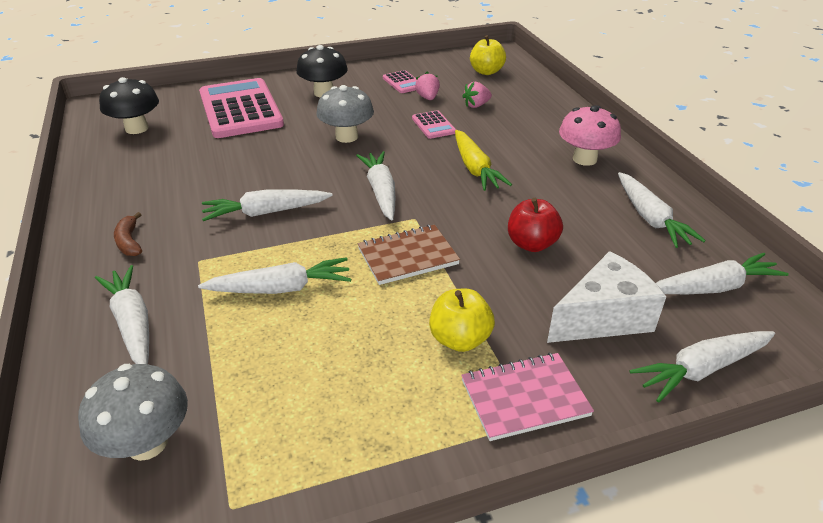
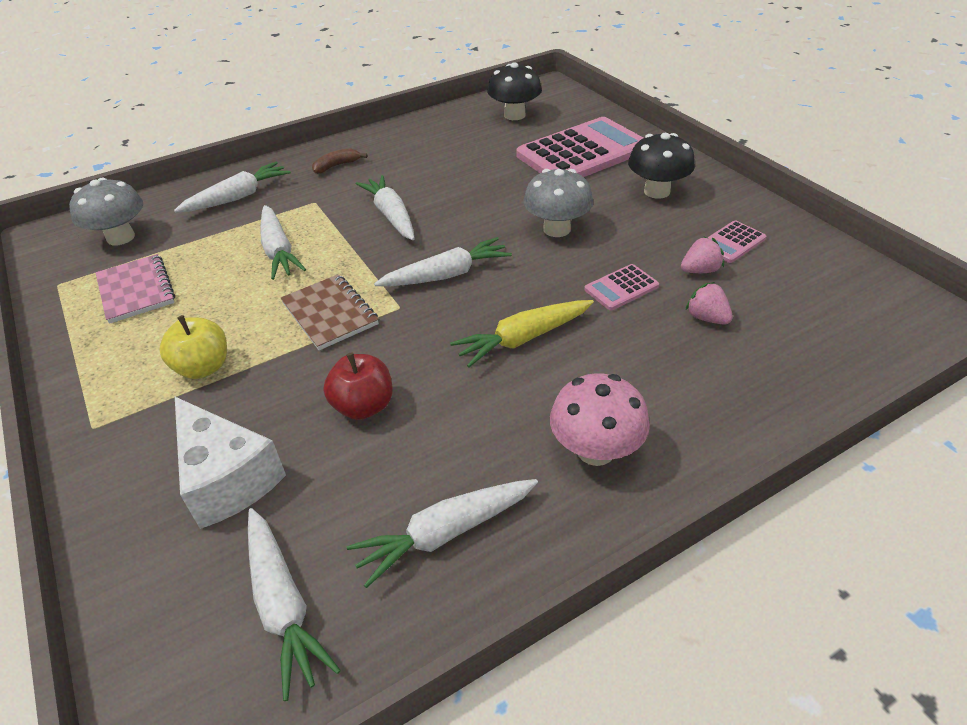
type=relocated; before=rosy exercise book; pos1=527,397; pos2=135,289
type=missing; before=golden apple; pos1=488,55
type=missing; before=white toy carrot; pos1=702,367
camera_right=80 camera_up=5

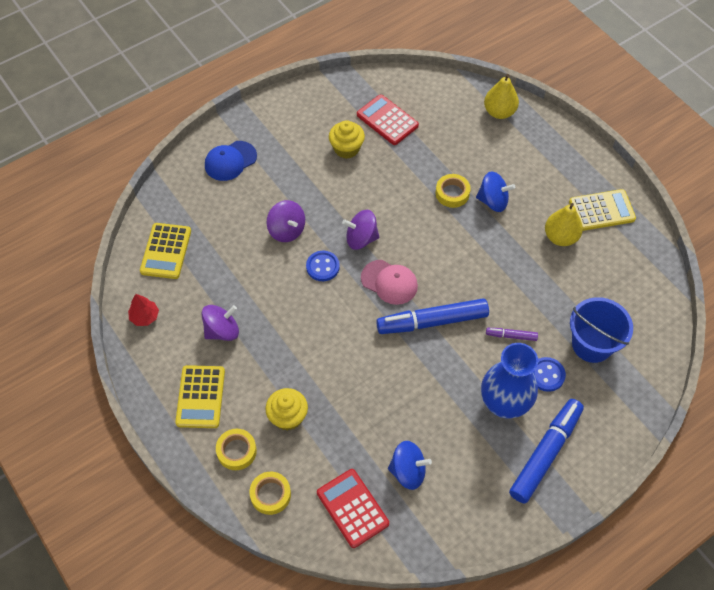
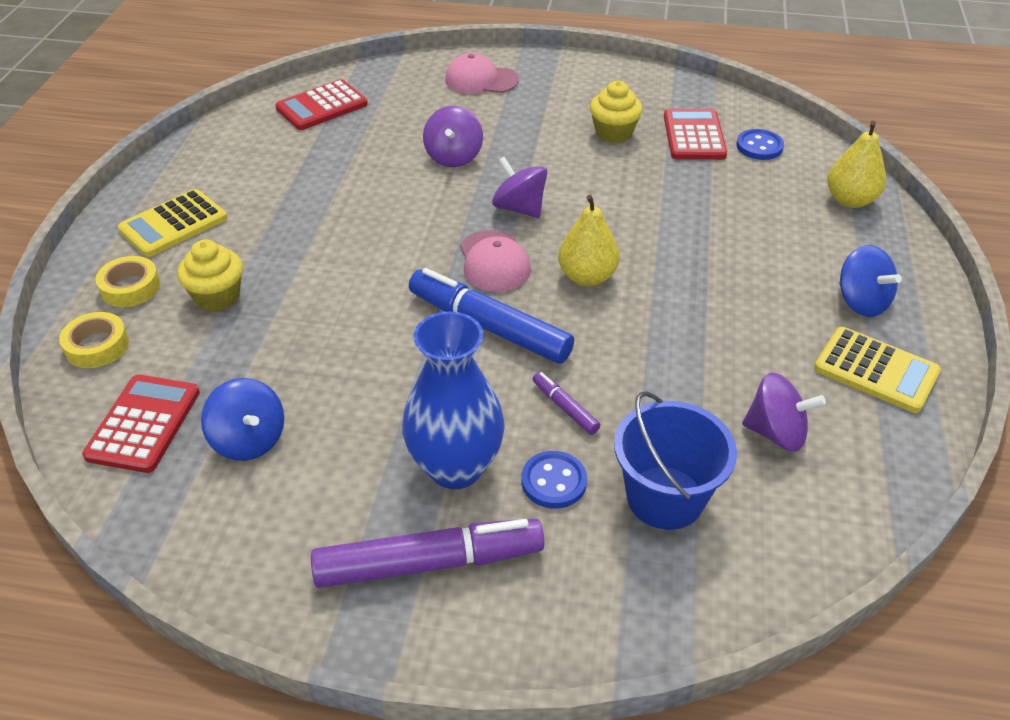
type=missing; before=crimson fir tree; pos1=143,310
type=colour; before=golden adding machine; after=crimson adding machine; pos1=165,251; pos2=321,104
type=relocated; before=royal purple spinning top; pos1=220,323; pos2=784,412
type=colour; before=royal blue cap; after=rosy cap; pos1=231,161; pos2=482,73
type=relocated; before=royal blue shirt button; pos1=323,266; pos2=760,144
type=missing; before=golden roll of tape; pos1=453,191
type=relocated; before=royal blue spinning top; pos1=495,191; pos2=870,281
type=colour; before=royal blue marker; after=royal purple marker; pos1=546,451; pos2=428,553
type=relocated; before=golden pear; pos1=564,224; pos2=589,240
camera_right=45 camera_up=-15

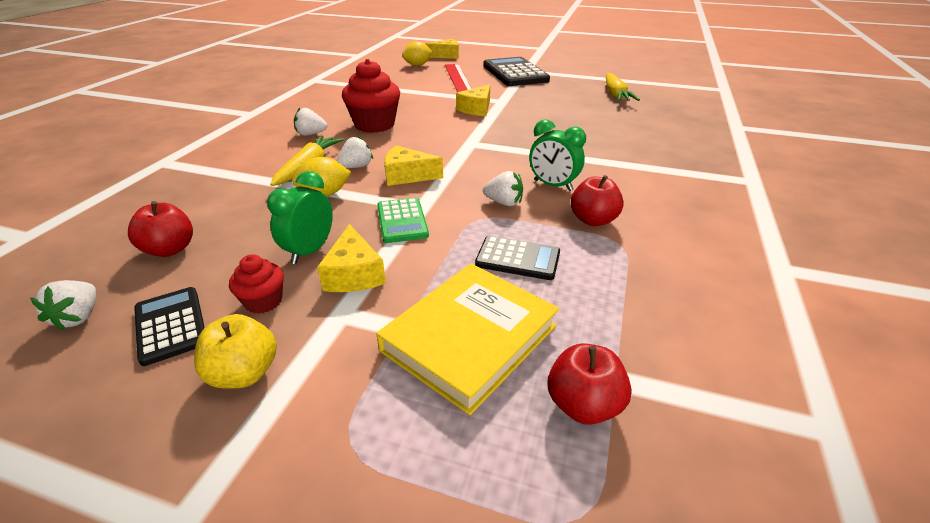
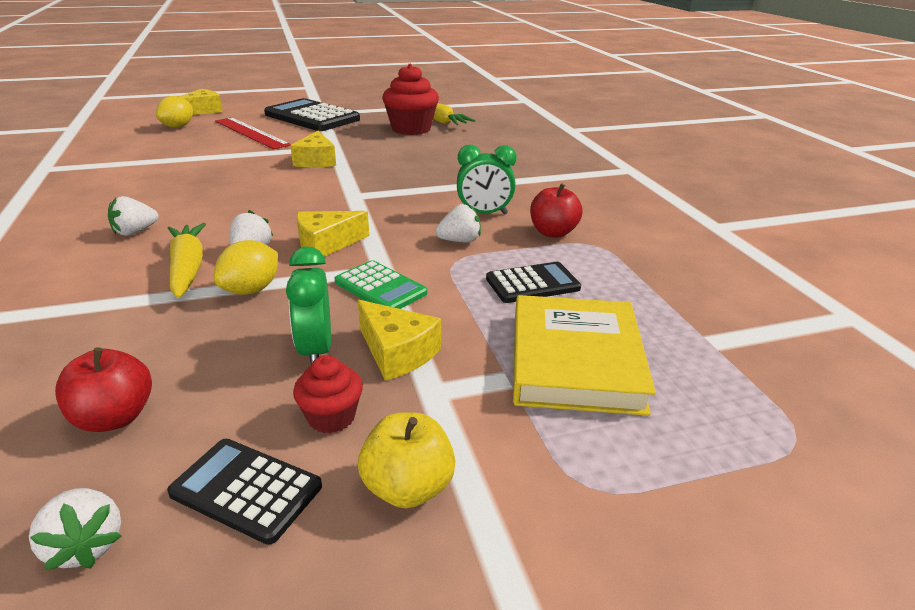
type=relocated; before=crimson fairy cake; pos1=371,96; pos2=410,99
type=missing; before=crimson apple; pos1=590,384
camera_right=-35 camera_up=-5

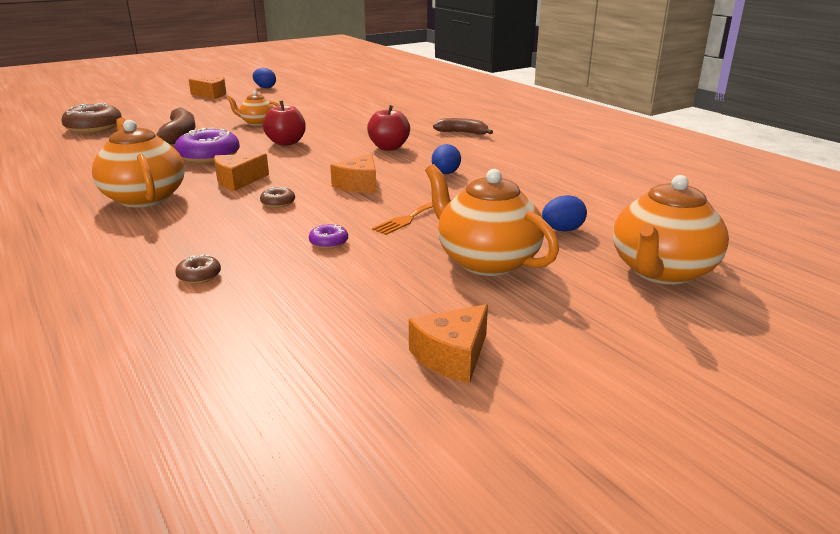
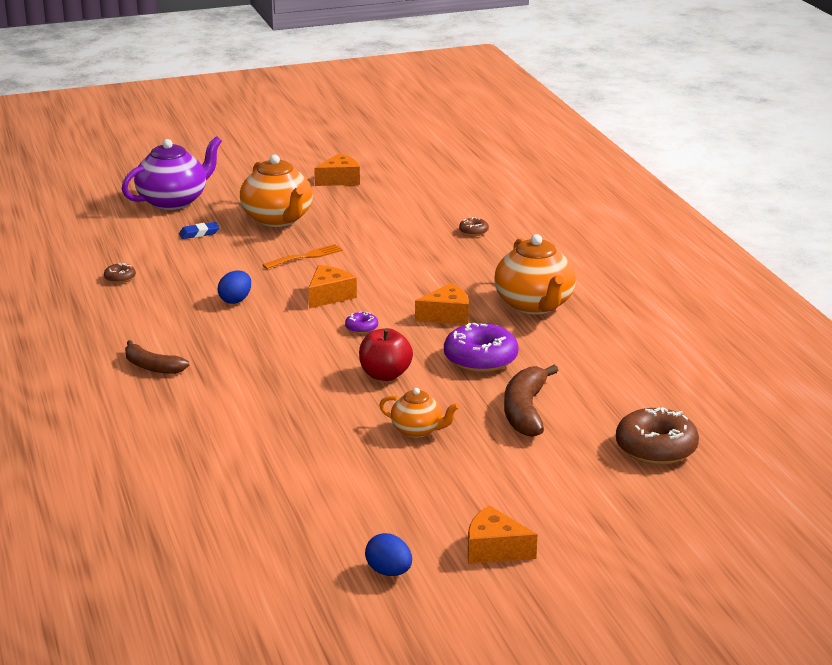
type=relocated; before=russet doughnut; pos1=277,197; pos2=120,273
type=relocated; before=royal purple doughnut; pos1=328,236; pos2=361,323
type=missing; before=crimson apple; pos1=388,128
type=exchanged; before=royal blue egg shape; after=royal blue pencil eraser; pos1=564,213; pos2=199,230
type=colour; before=bright orange tea pot; after=royal purple tea pot; pos1=671,230; pos2=172,173
camera_right=-165 camera_up=0

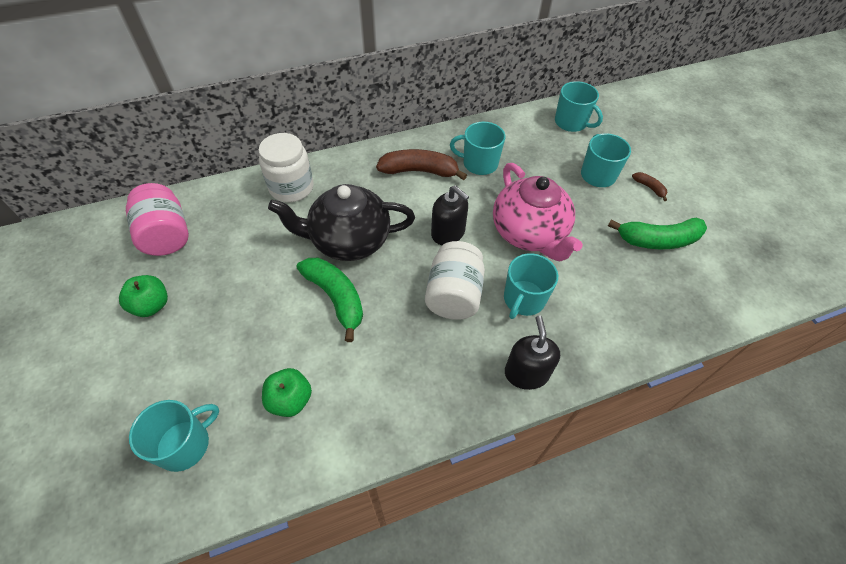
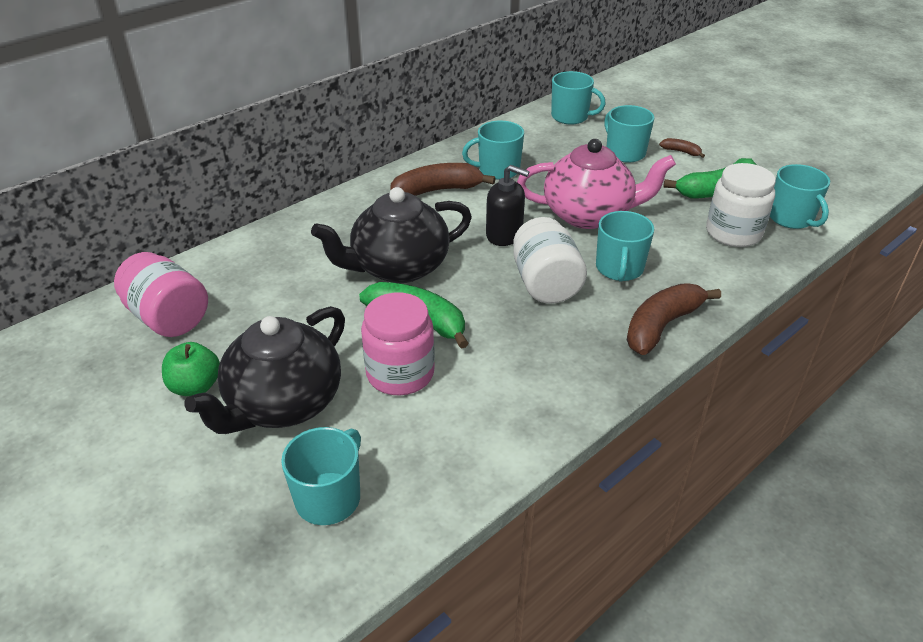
type=relocated; before=white jam jar; pos1=286,167; pos2=741,205
type=missing; before=leaf-green apple; pos1=287,392
type=spun; before=rosy tea pot; pos1=538,212; pos2=596,184; turn=-45
type=exchanged; before=black soap pump; after=russet banana; pos1=532,352; pos2=674,319
type=appeared; after=black tea pot; pos2=264,370
type=appeared; after=rosy jam jar; pos2=398,344
type=appeared; after=aqua mug; pos2=800,196
camera_right=-20 camera_up=-15

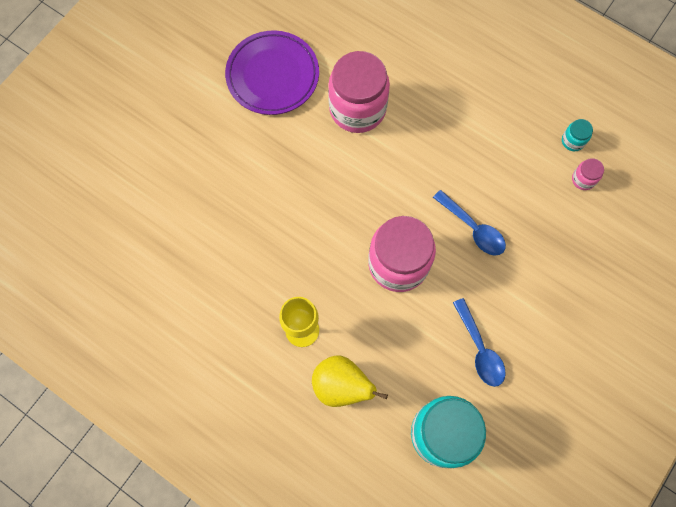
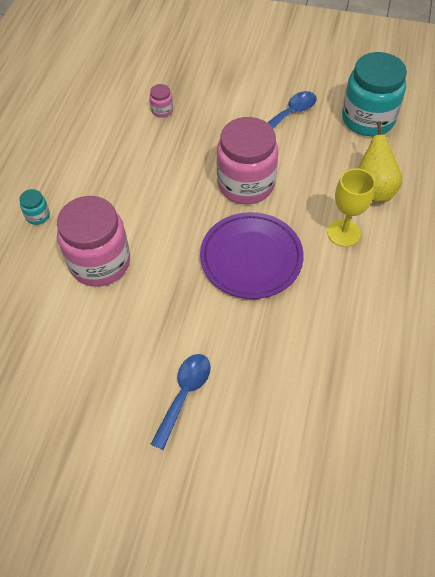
type=relocated; before=royal purple flat dish; pos1=272,72; pos2=252,255
type=relocated; before=royal blue teaspoon; pos1=469,223; pos2=181,402
type=relocated; before=aqua jam jar; pos1=577,135; pos2=34,207
type=relocated; before=rosy jam jar; pos1=588,174; pos2=161,101
camera_right=-110 camera_up=-15

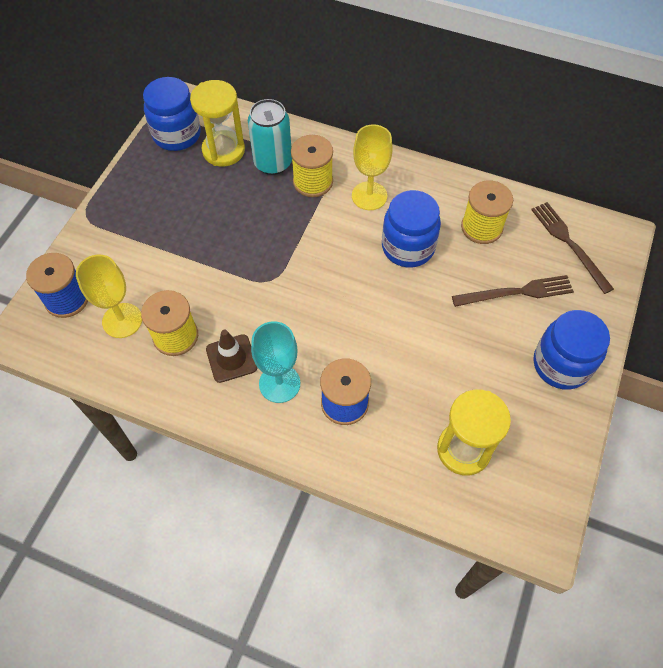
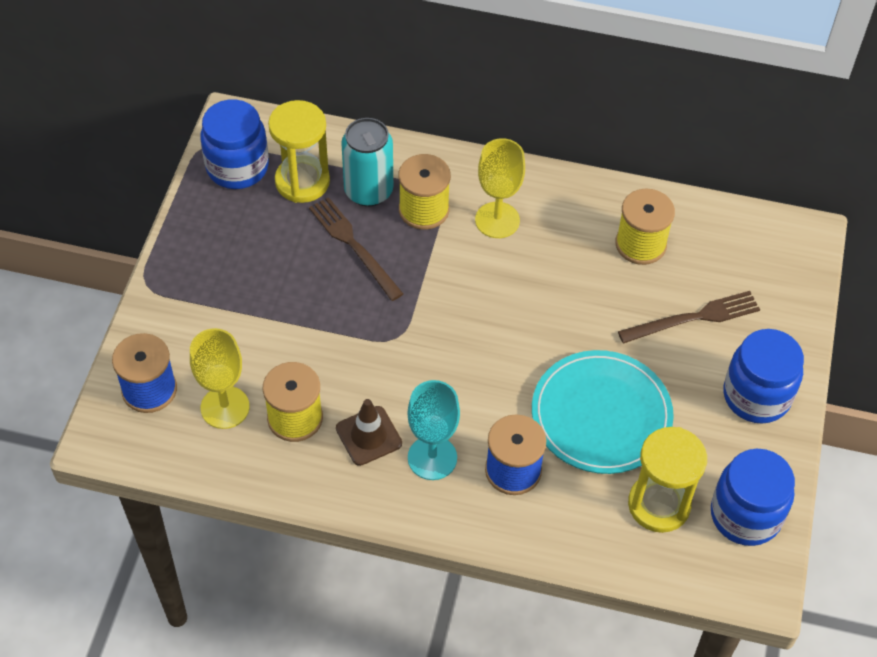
type=relocated; before=royal blue jam jar; pos1=411,229; pos2=753,497
type=relocated; before=russet table fork; pos1=572,248; pos2=356,249
type=appeared; after=aqua flat dish; pos2=603,412
camera_right=-10 camera_up=-5

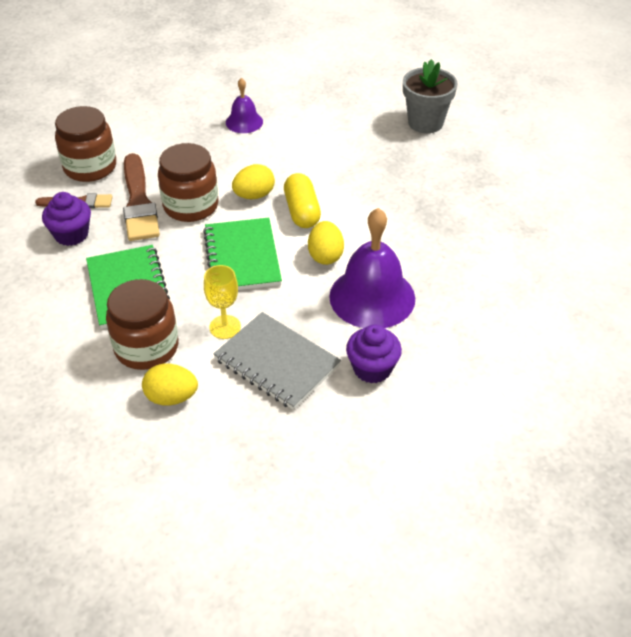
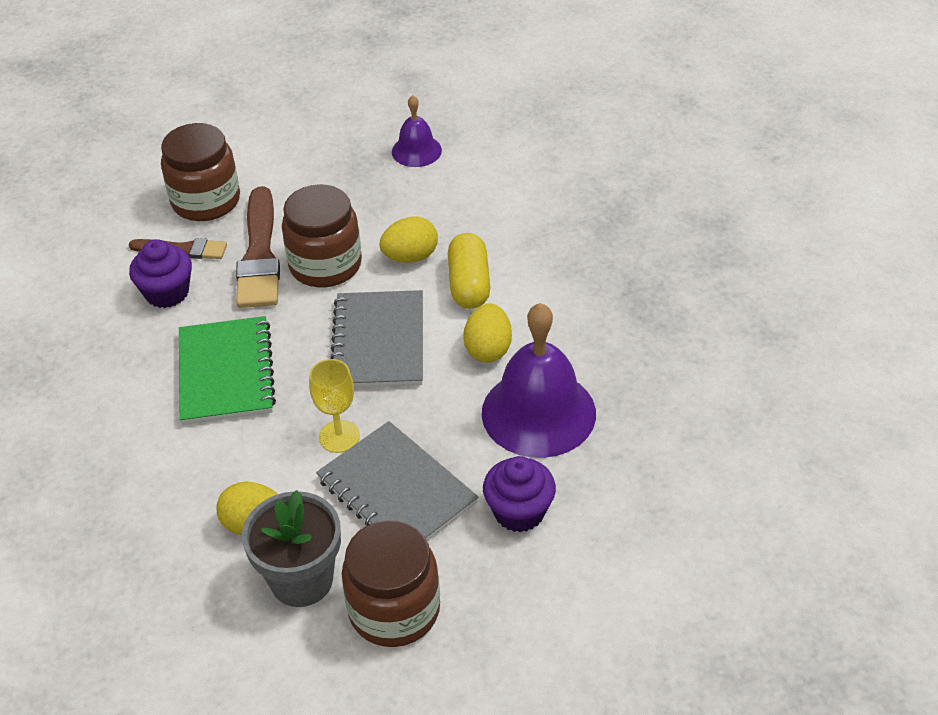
type=relocated; before=russet jam jar; pos1=142,324; pos2=391,583
type=colour; before=leaf-green exercise book; after=gray exercise book; pos1=242,254; pos2=376,339
type=relocated; before=gray plant pot; pos1=430,96; pos2=291,548
camera_right=10 camera_up=0

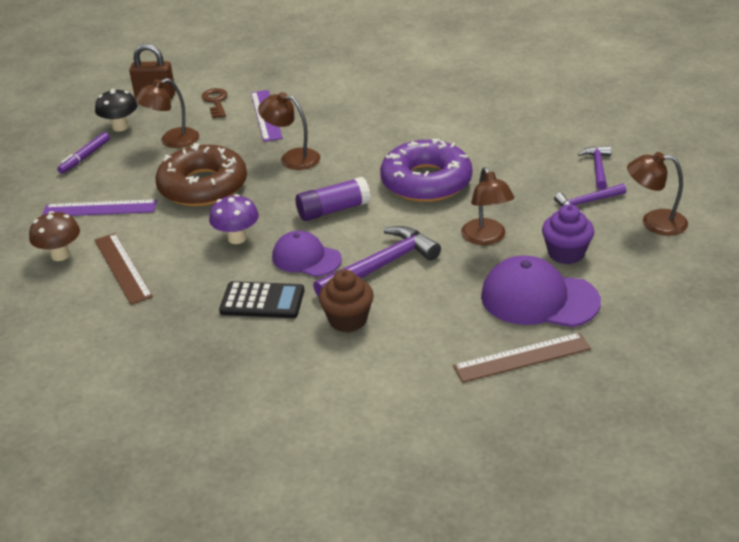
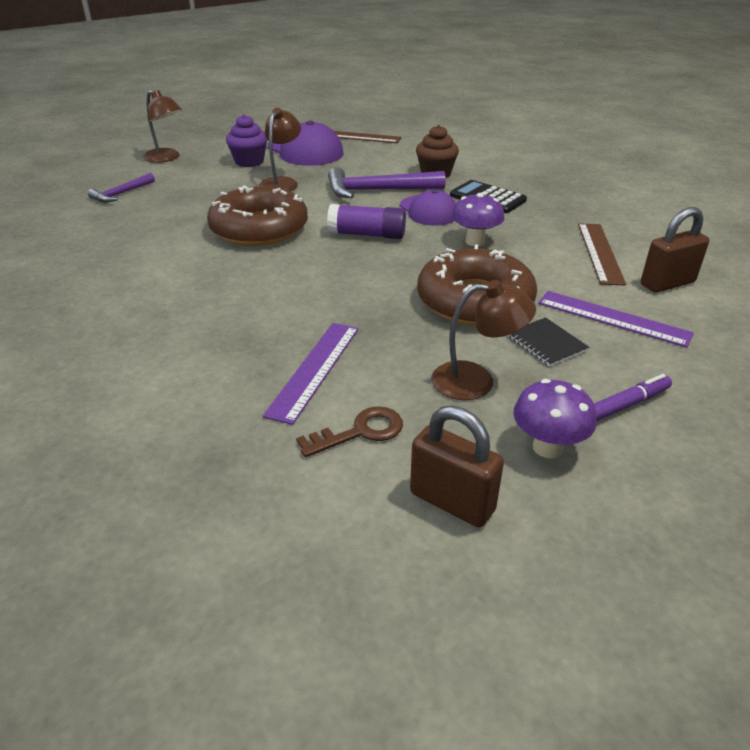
type=exchanged; before=russet mushroom; after=russet lock; pos1=54,236; pos2=675,250
type=colour; before=black mushroom; after=royal purple mushroom; pos1=116,110; pos2=554,418
type=spun; before=russet latchkey; pos1=214,103; pos2=349,431; turn=-135
type=missing; before=russet desk lamp; pos1=289,131
type=colour; before=royal purple doughnut; after=russet doughnut; pos1=426,170; pos2=257,215
type=missing; before=royal purple claw hammer; pos1=590,198
type=appeared; after=black exercise book; pos2=548,342
camera_right=-150 camera_up=0

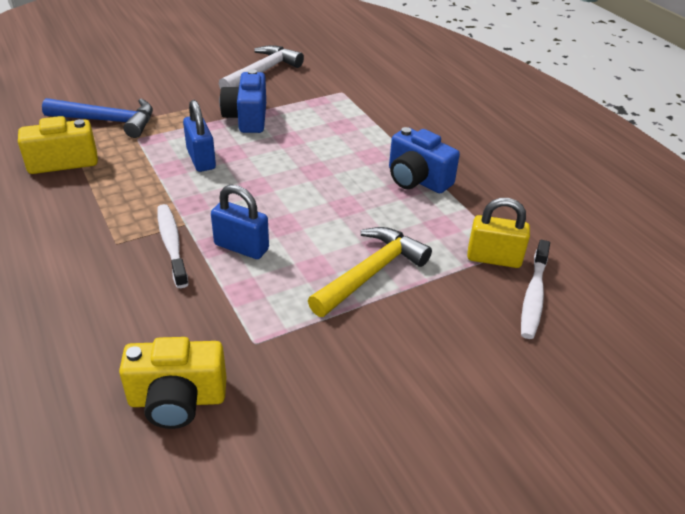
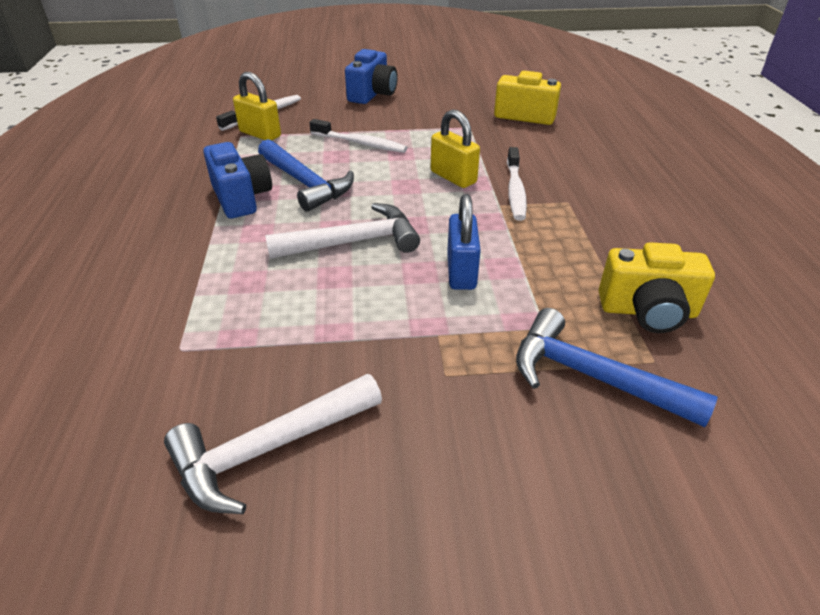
type=colour; before=royal blue lock; after=golden lock; pos1=240,221; pos2=455,148
type=relocated; before=royal blue compact camera; pos1=243,101; pos2=371,76
type=exchanged; before=golden claw hammer; after=white tooth brush; pos1=370,272; pos2=358,136
type=appeared; after=royal blue claw hammer; pos2=306,175
type=appeared; after=white claw hammer; pos2=342,231
camera_right=-155 camera_up=0

